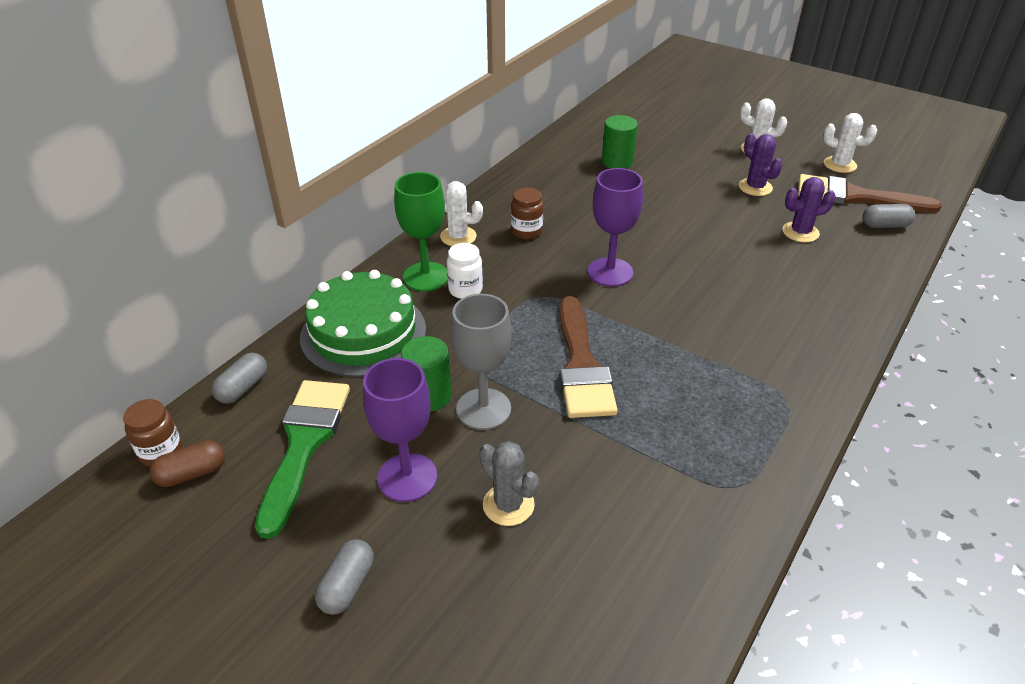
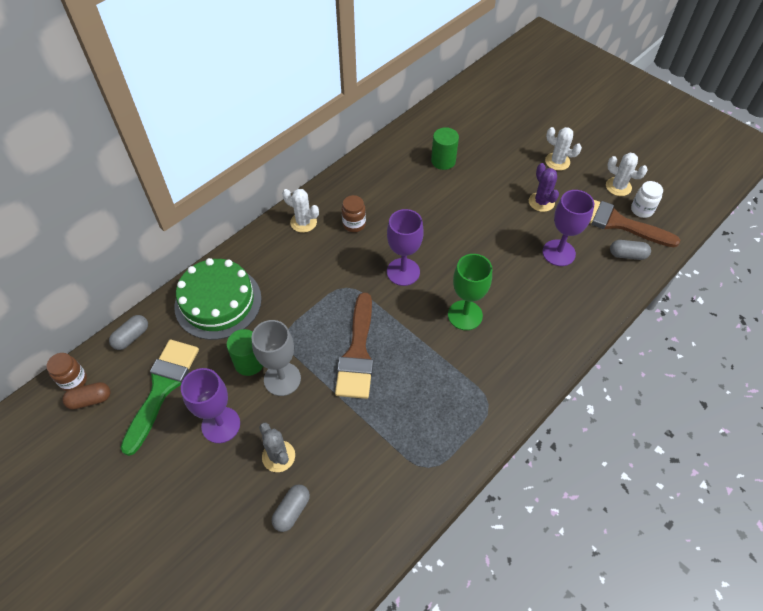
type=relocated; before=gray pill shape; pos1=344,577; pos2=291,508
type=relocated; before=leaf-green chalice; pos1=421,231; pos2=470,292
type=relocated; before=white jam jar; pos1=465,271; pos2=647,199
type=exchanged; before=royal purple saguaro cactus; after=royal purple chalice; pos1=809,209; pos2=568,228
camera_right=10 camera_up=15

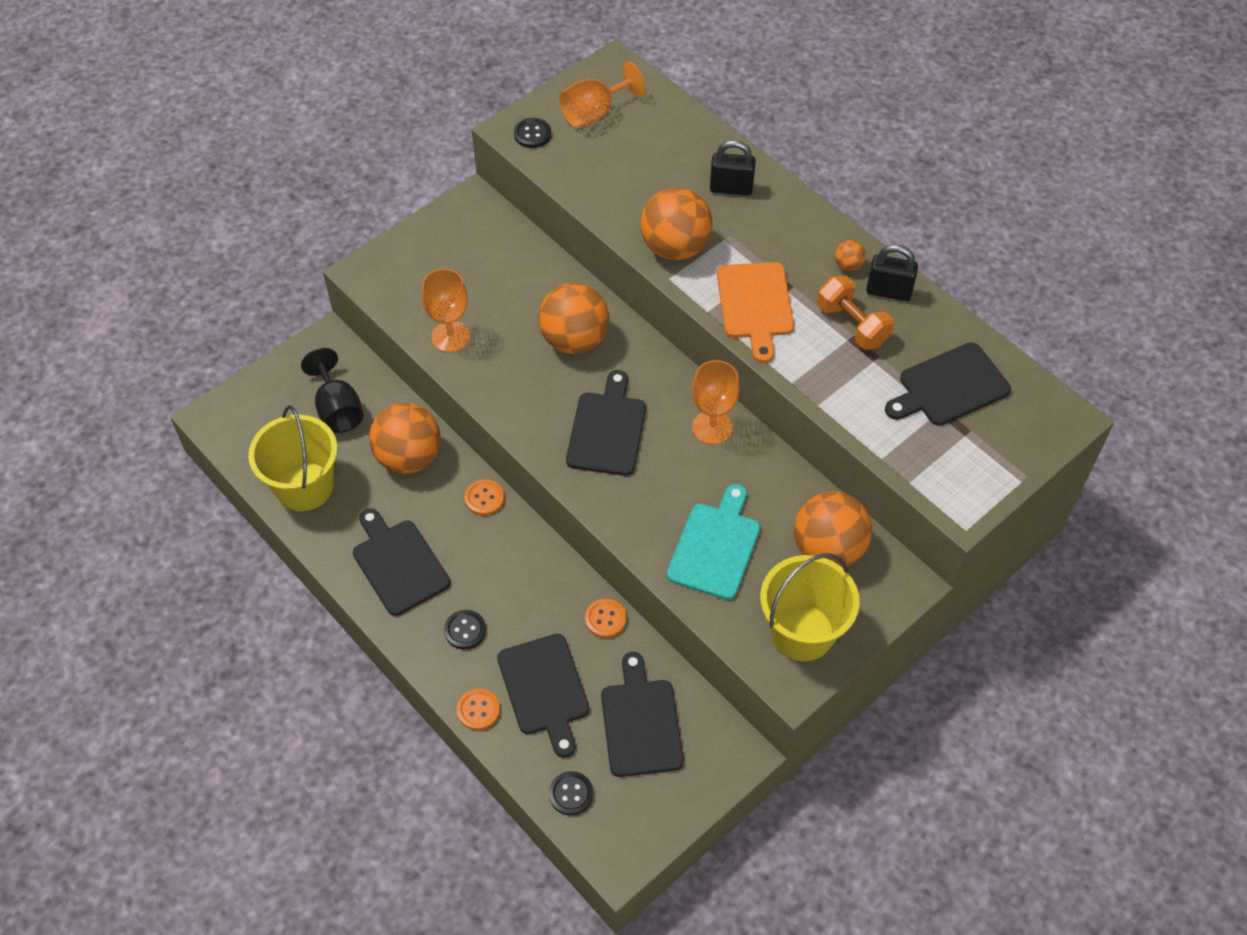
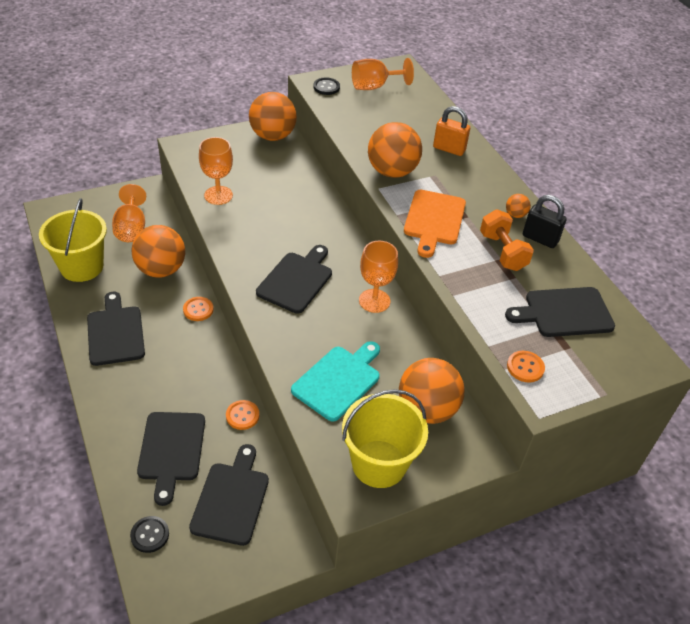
type=colour; before=black chalice; after=bright orange chalice; pos1=332,390; pos2=129,213
type=missing; before=black shirt button; pos1=465,629
type=relocated; before=bright orange shirt button; pos1=478,709; pos2=526,366
type=relocated; before=bright orange play ball; pos1=573,318; pos2=273,116
type=colour; before=black lock; after=bright orange lock; pos1=733,168; pos2=451,131
camera_right=15 camera_up=-10

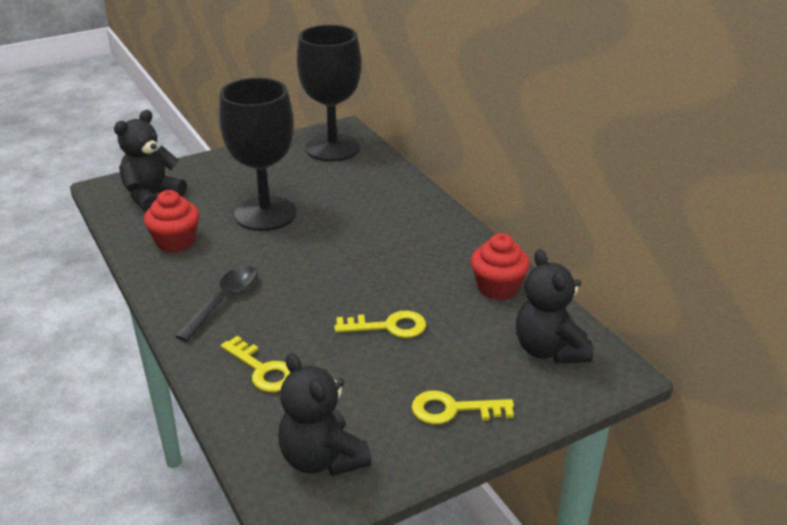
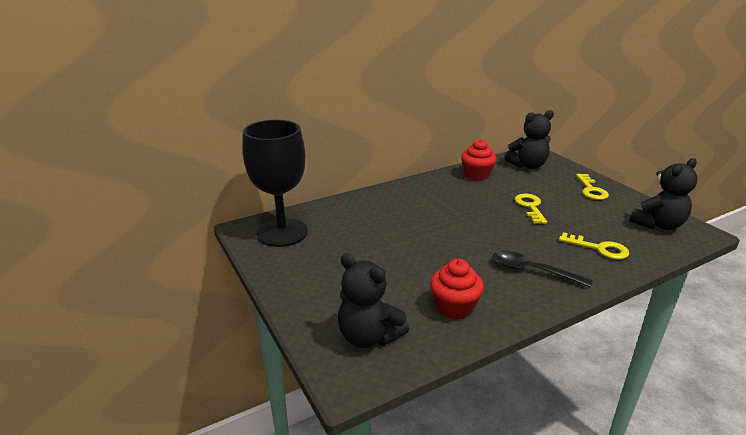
type=missing; before=black chalice; pos1=258,154
type=spun; before=golden latchkey; pos1=256,364; pos2=594,245; turn=75
camera_right=-90 camera_up=-5

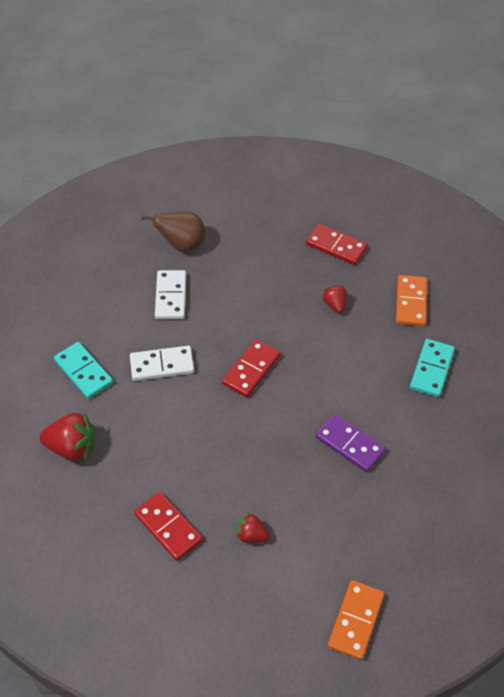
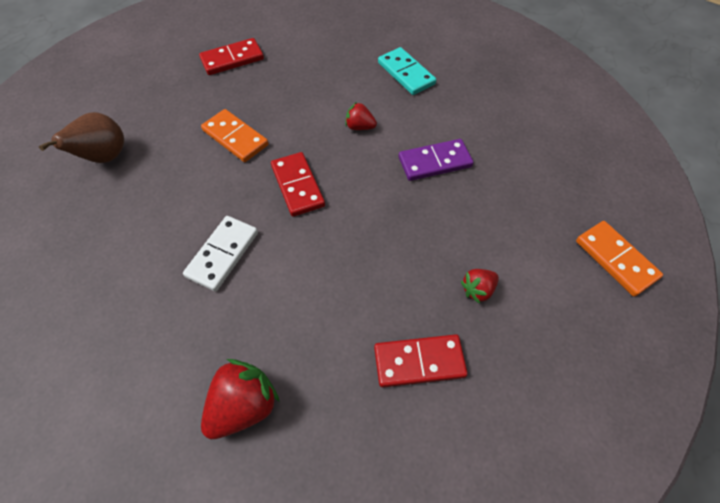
type=missing; before=aqua domino piece; pos1=83,370
type=missing; before=white domino piece; pos1=170,294
type=relocated; before=crimson strawberry; pos1=334,299; pos2=361,116
type=relocated; before=bright orange domino piece; pos1=411,300; pos2=235,135
camera_right=-55 camera_up=5

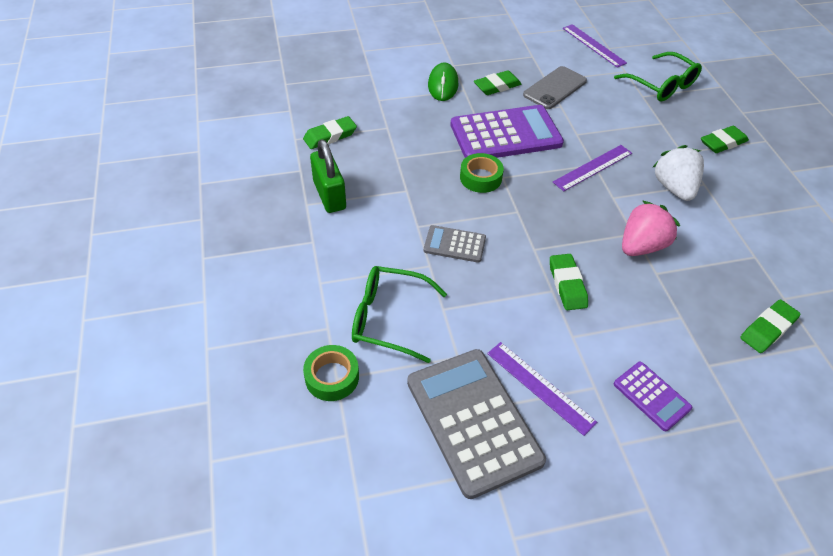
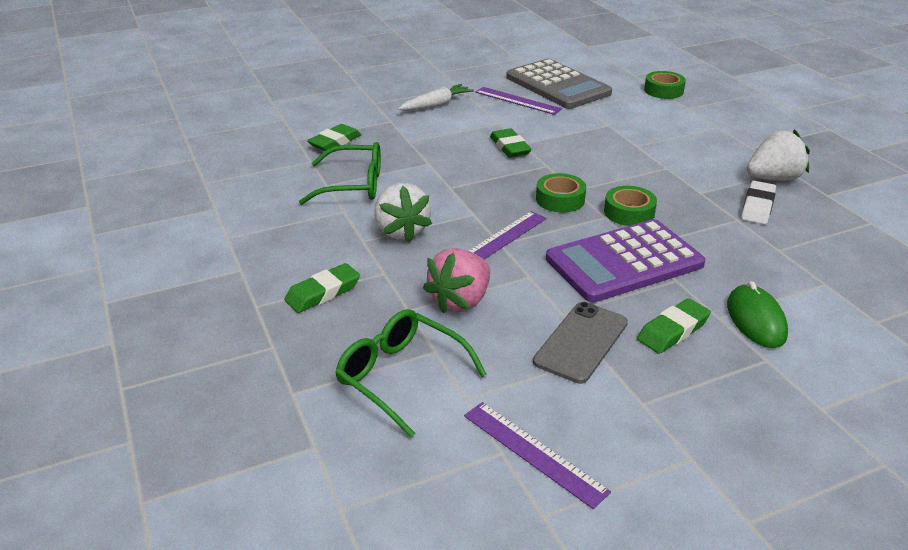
type=missing; before=leaf-green pencil eraser; pos1=330,132
type=exchanged; before=leaf-green lock; after=white strawberry; pos1=328,176; pos2=778,155
type=relocated; before=leaf-green eyeglasses; pos1=399,314; pos2=340,173
type=missing; before=gray adding machine; pos1=455,244
type=exchanged; before=royal purple adding machine; after=white toy carrot; pos1=653,396; pos2=436,97
type=relocated; before=rosy strawberry; pos1=651,228; pos2=456,280
type=appeared; after=leaf-green roll of tape; pos2=561,192
type=appeared; after=white pencil eraser; pos2=758,202
camera_right=170 camera_up=-15

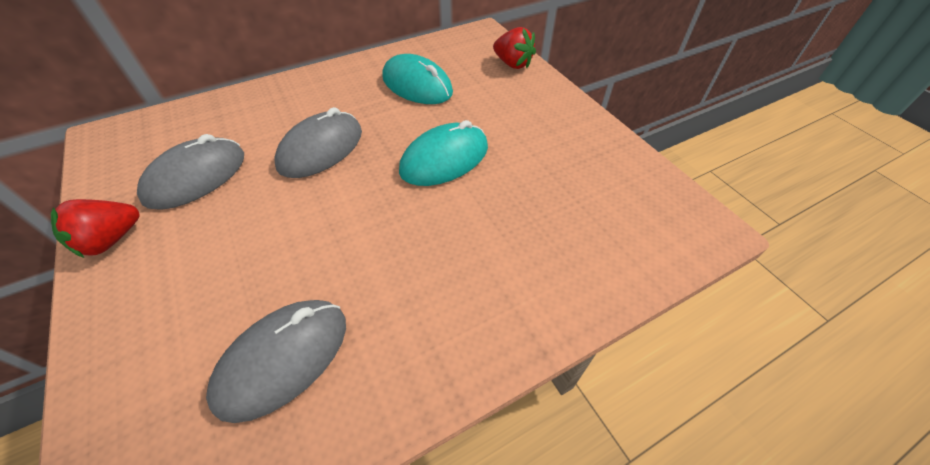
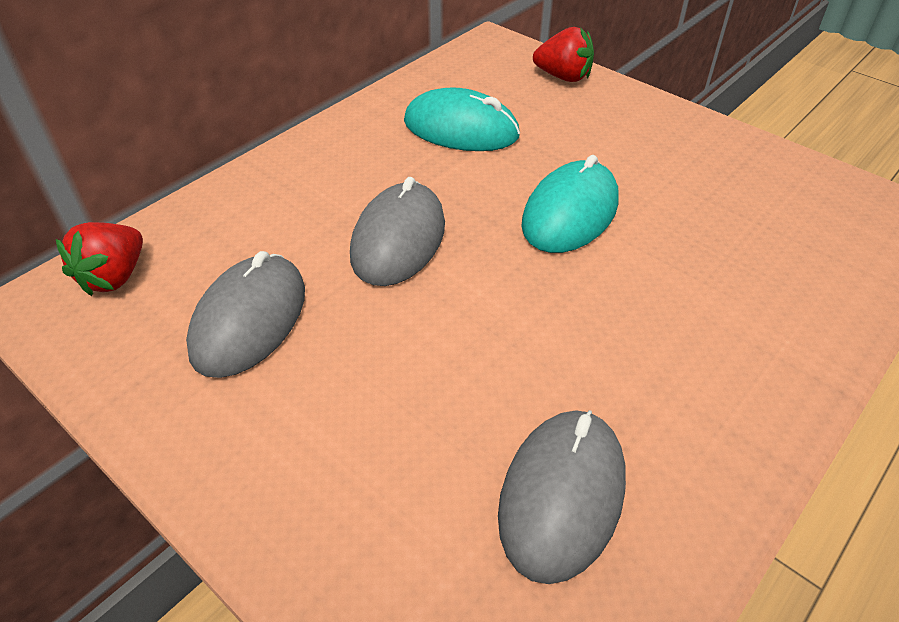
type=relocated; before=crimson strawberry; pos1=95,228; pos2=99,259
camera_right=-20 camera_up=-5

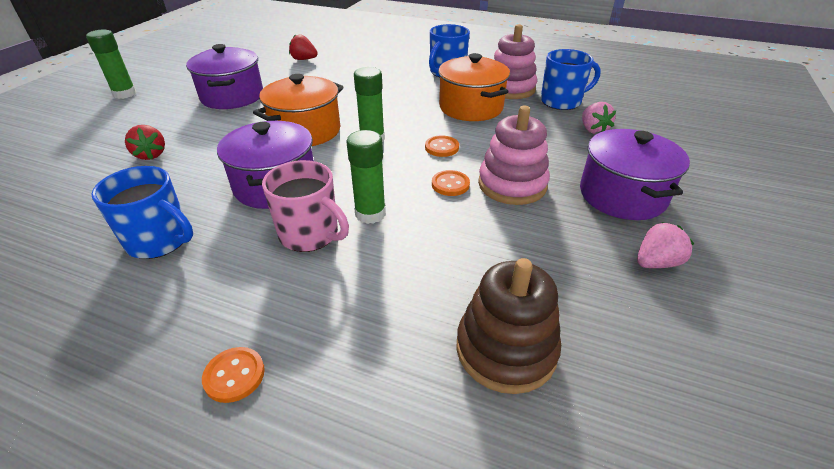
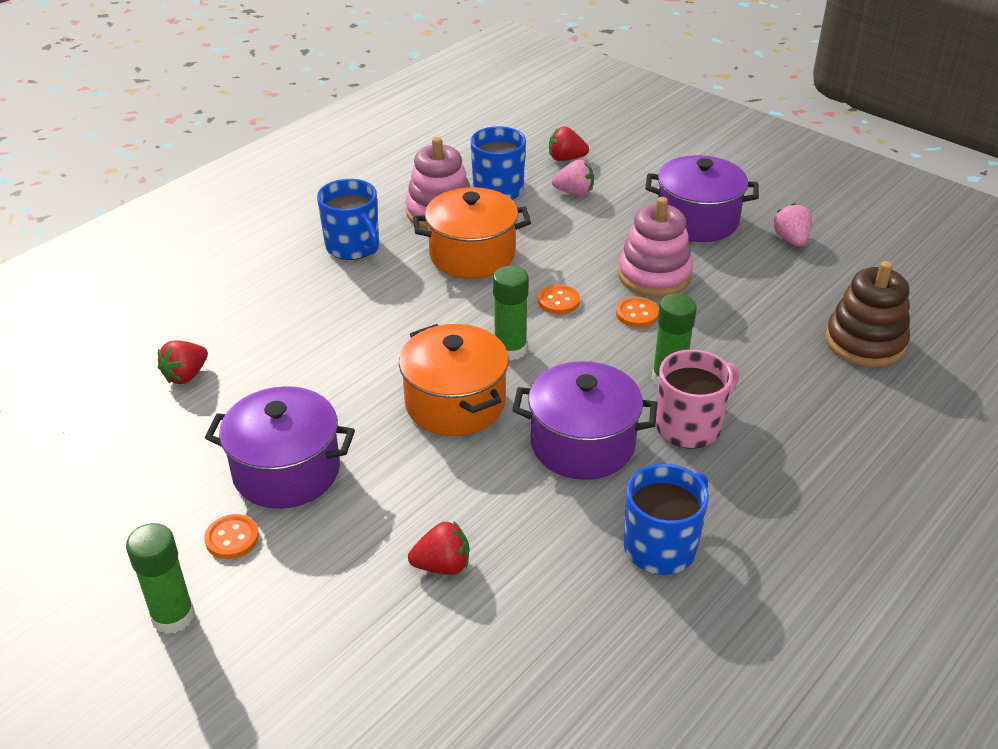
type=relocated; before=bright orange shirt button; pos1=233,375; pos2=231,536
type=appeared; after=crimson strawberry; pos2=569,143
camera_right=-70 camera_up=0

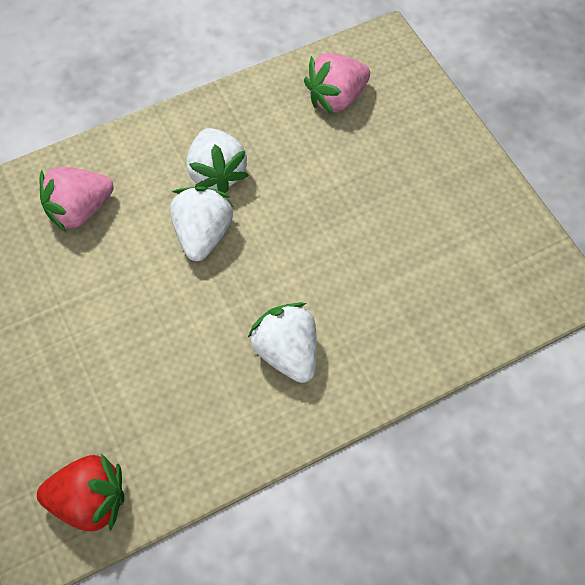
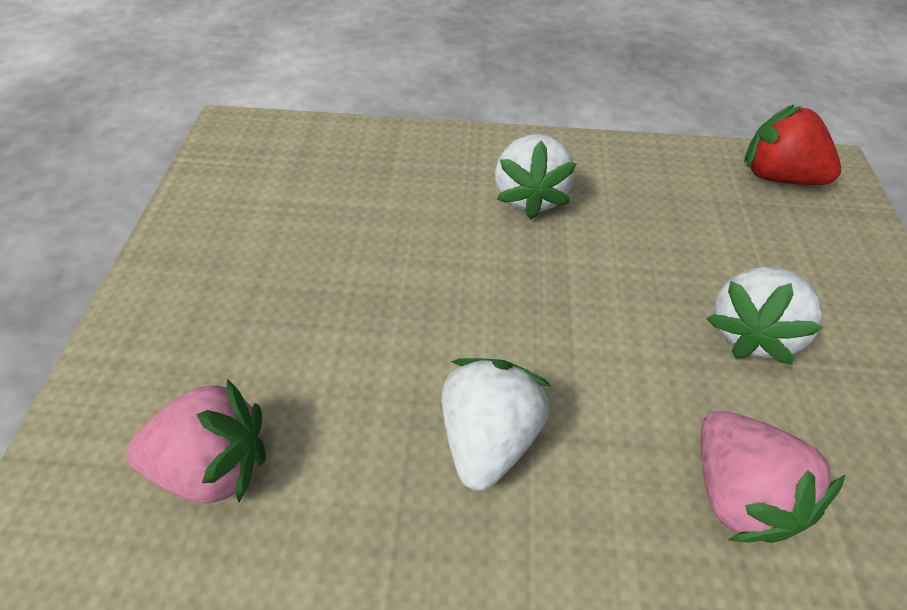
type=spun; before=rosy strawberry; pos1=76,199; pos2=773,477; turn=75
type=relocated; before=white strawberry; pos1=201,223; pos2=765,316
camera_right=-150 camera_up=-10

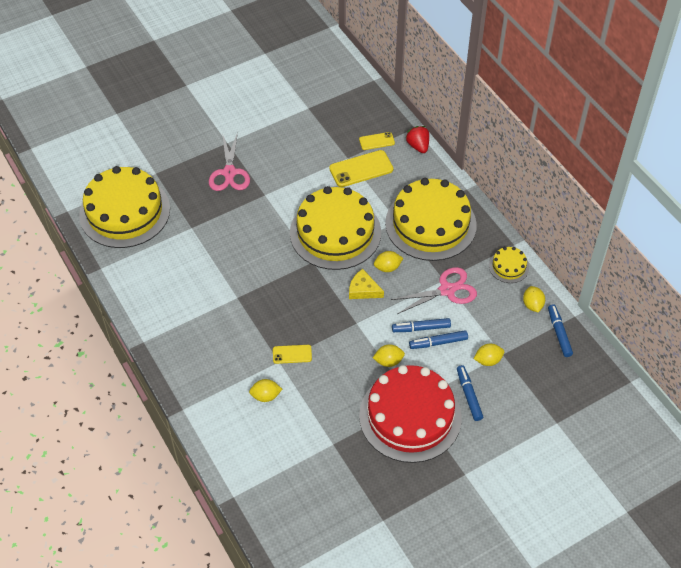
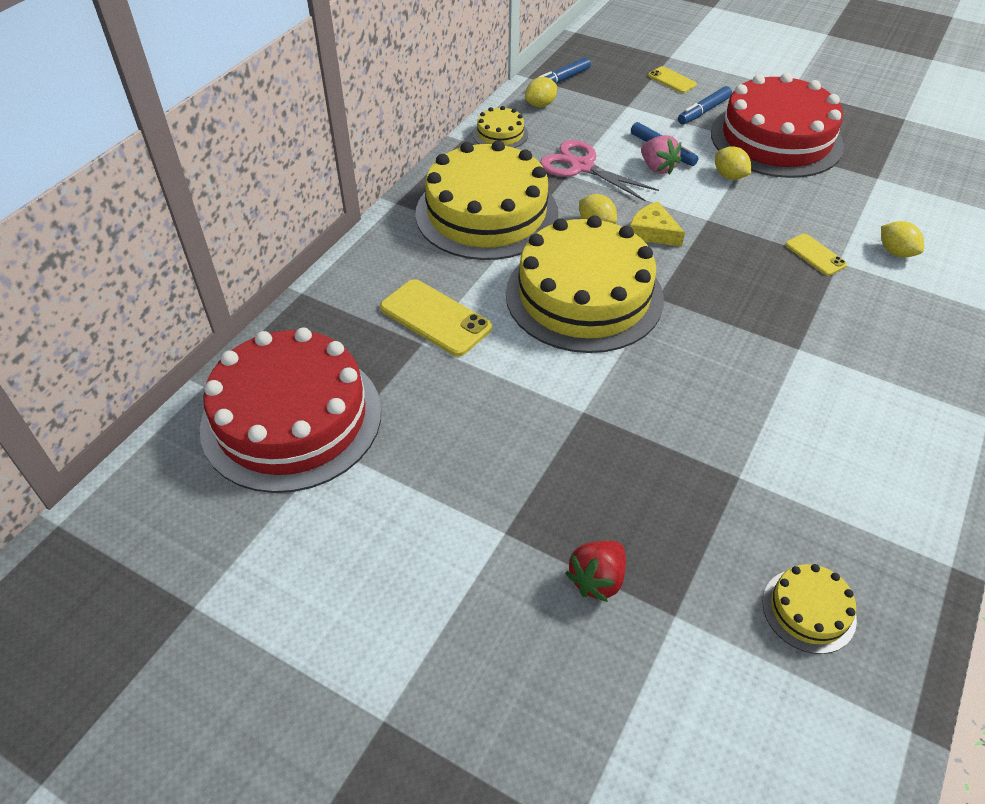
type=size; before=golden gateau; pos1=124,207; pos2=809,609; scale=0.43
type=missing; before=rosy shears; pos1=229,161
type=spun; before=golden piece of cheese; pos1=366,284; pos2=657,224; turn=135
type=relocated; before=golden smartphone; pos1=377,141; pos2=672,79
type=exchanged; before=royal blue marker; after=rosy strawberry; pos1=421,325; pos2=661,155
type=relocated; before=crimson strawberry; pos1=417,139; pos2=596,571
type=missing; before=golden citrus fruit; pos1=489,355
type=appeared; after=crimson gateau; pos2=290,410
camera_right=-120 camera_up=-5

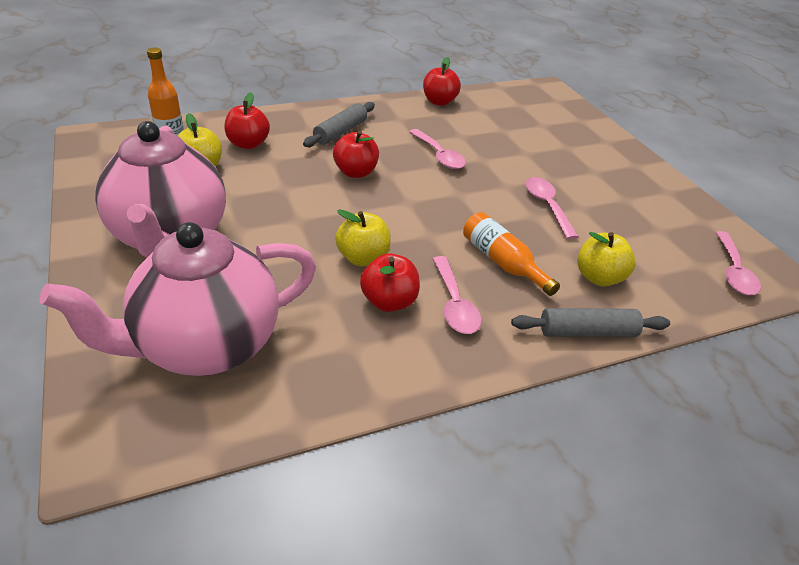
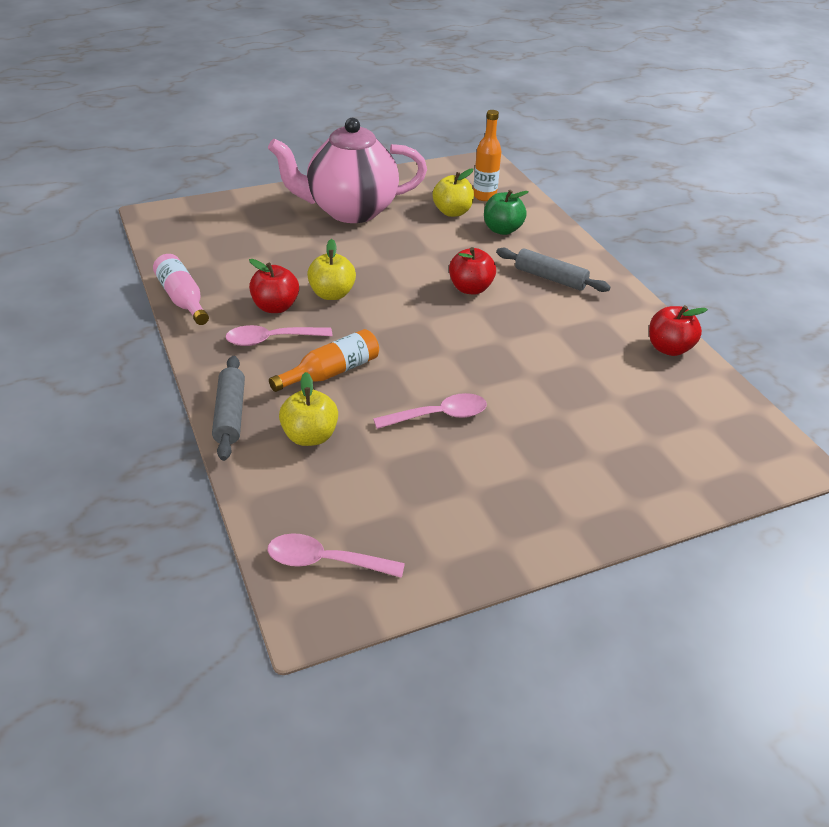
type=missing; before=rosy tea pot; pos1=177,299
type=colour; before=crimson apple; after=leaf-green apple; pos1=247,120; pos2=506,212
type=missing; before=rosy teaspoon; pos1=437,149
type=appeared; after=rosy flask; pos2=181,289
camera_right=90 camera_up=0

